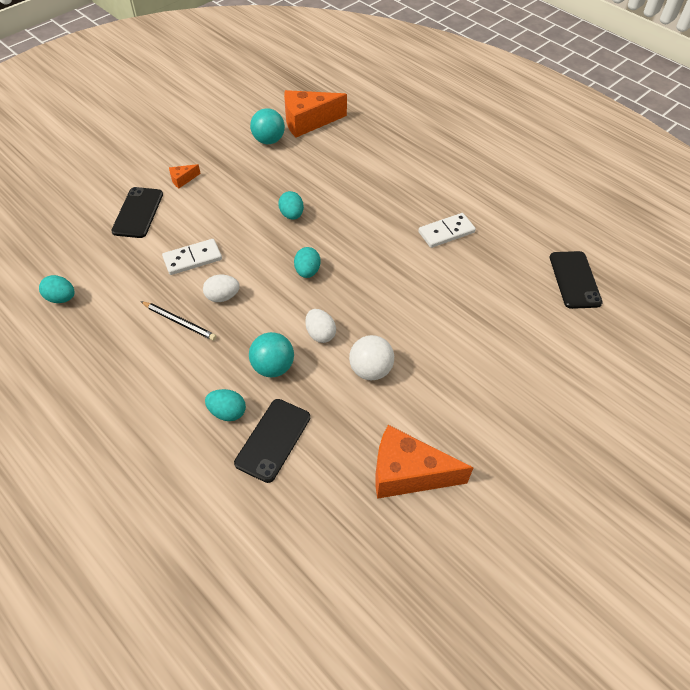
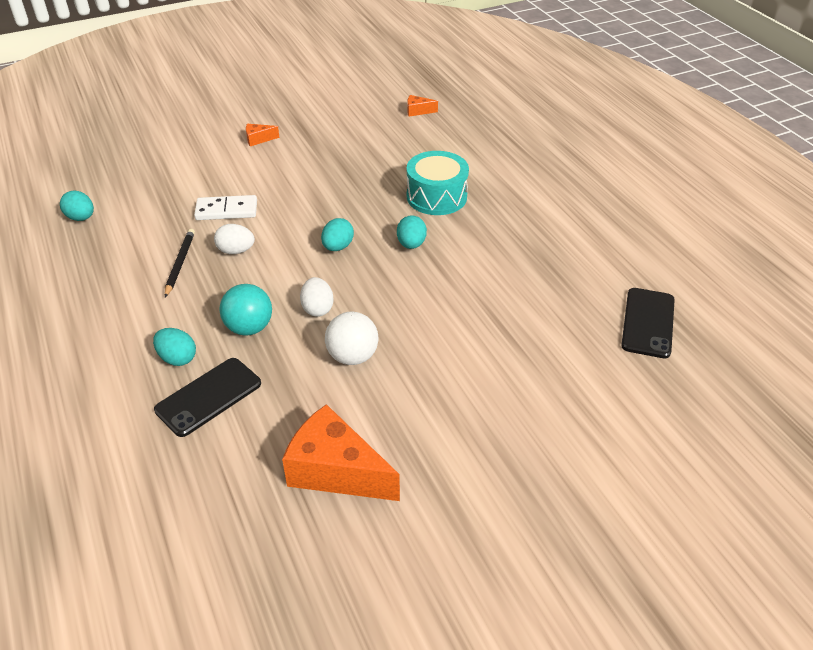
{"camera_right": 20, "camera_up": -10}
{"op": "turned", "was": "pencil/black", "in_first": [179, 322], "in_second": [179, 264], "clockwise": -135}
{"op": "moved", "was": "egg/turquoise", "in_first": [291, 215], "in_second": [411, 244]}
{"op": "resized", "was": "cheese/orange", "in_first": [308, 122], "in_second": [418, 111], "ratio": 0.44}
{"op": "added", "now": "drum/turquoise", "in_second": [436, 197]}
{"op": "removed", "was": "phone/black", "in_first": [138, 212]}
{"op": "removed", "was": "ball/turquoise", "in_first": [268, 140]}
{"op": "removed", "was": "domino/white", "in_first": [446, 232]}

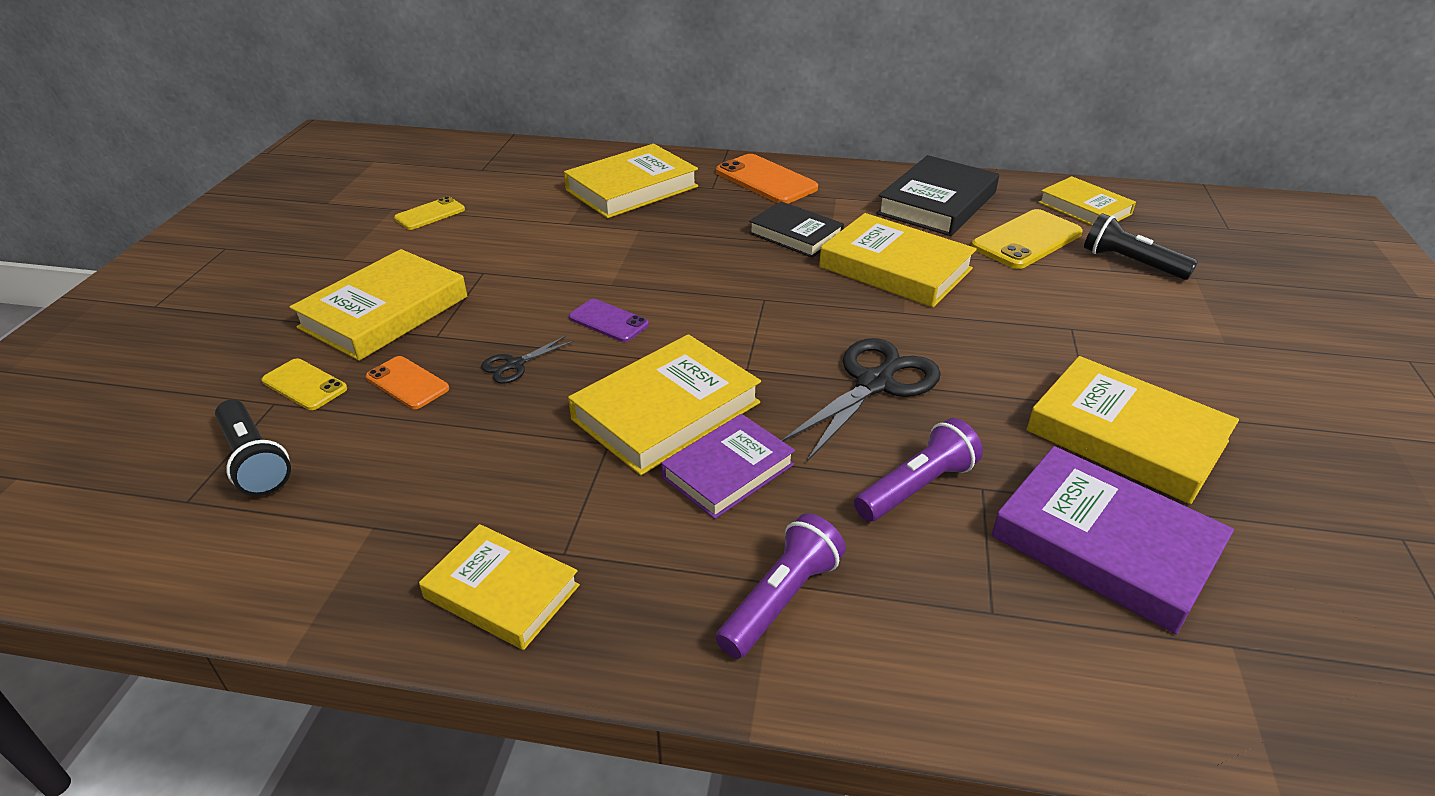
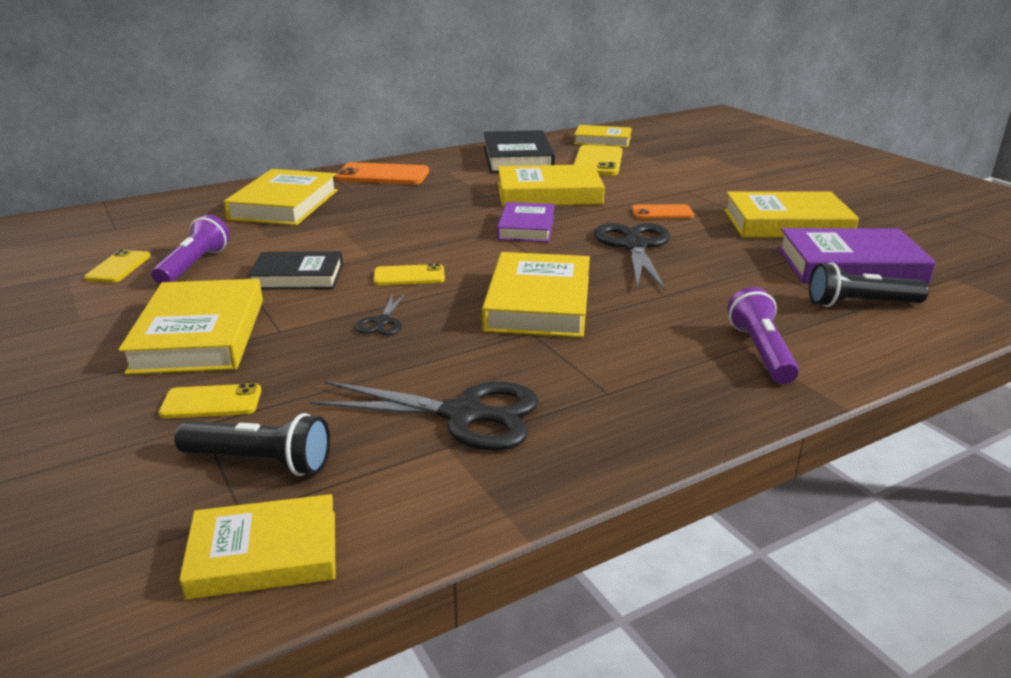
{"camera_right": -40, "camera_up": -10}
{"op": "moved", "was": "flashlight/purple", "in_first": [916, 487], "in_second": [194, 265]}
{"op": "moved", "was": "book/yellow", "in_first": [501, 592], "in_second": [264, 554]}
{"op": "moved", "was": "book/black", "in_first": [795, 235], "in_second": [297, 276]}
{"op": "added", "now": "scissors/black", "in_second": [463, 415]}
{"op": "recoloured", "was": "phone/purple", "now": "phone/yellow", "in_first": [608, 321], "in_second": [409, 276]}
{"op": "moved", "was": "book/purple", "in_first": [728, 471], "in_second": [526, 227]}
{"op": "moved", "was": "phone/orange", "in_first": [407, 383], "in_second": [662, 212]}
{"op": "moved", "was": "flashlight/black", "in_first": [1130, 263], "in_second": [860, 304]}

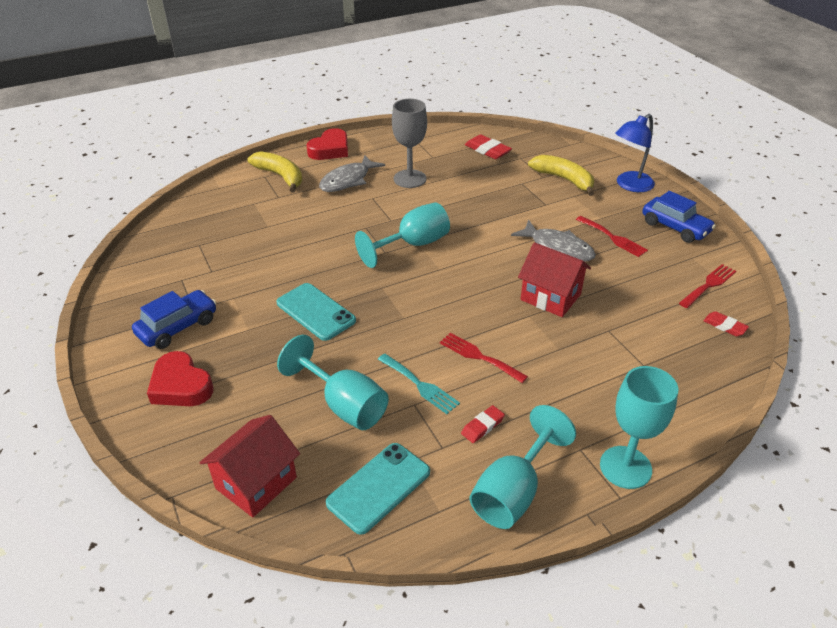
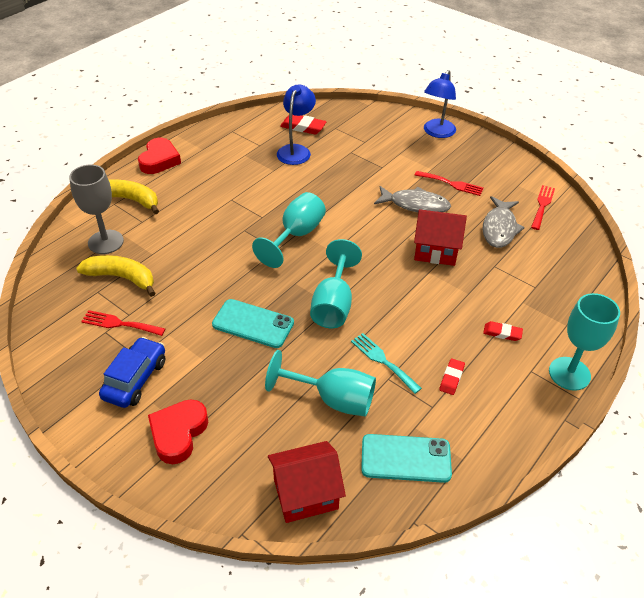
{"camera_right": -25, "camera_up": 5}
{"op": "moved", "was": "goblet/grey", "in_first": [409, 179], "in_second": [105, 242]}
{"op": "moved", "was": "banana/yellow", "in_first": [564, 179], "in_second": [122, 278]}
{"op": "moved", "was": "fork/red", "in_first": [479, 356], "in_second": [119, 324]}
{"op": "turned", "was": "heart/red", "in_first": [181, 386], "in_second": [178, 433], "clockwise": 90}
{"op": "turned", "was": "house/red", "in_first": [256, 483], "in_second": [305, 494], "clockwise": 60}
{"op": "added", "now": "lamp/blue", "in_second": [296, 150]}
{"op": "moved", "was": "goblet/turquoise", "in_first": [513, 492], "in_second": [333, 304]}
{"op": "turned", "was": "fork/turquoise", "in_first": [420, 385], "in_second": [383, 361], "clockwise": -150}
{"op": "turned", "was": "phone/turquoise", "in_first": [379, 487], "in_second": [406, 458], "clockwise": 75}
{"op": "moved", "was": "fish/grey", "in_first": [348, 180], "in_second": [499, 228]}
{"op": "moved", "was": "eraser/red", "in_first": [724, 326], "in_second": [502, 333]}
{"op": "removed", "was": "car/blue", "in_first": [675, 227]}

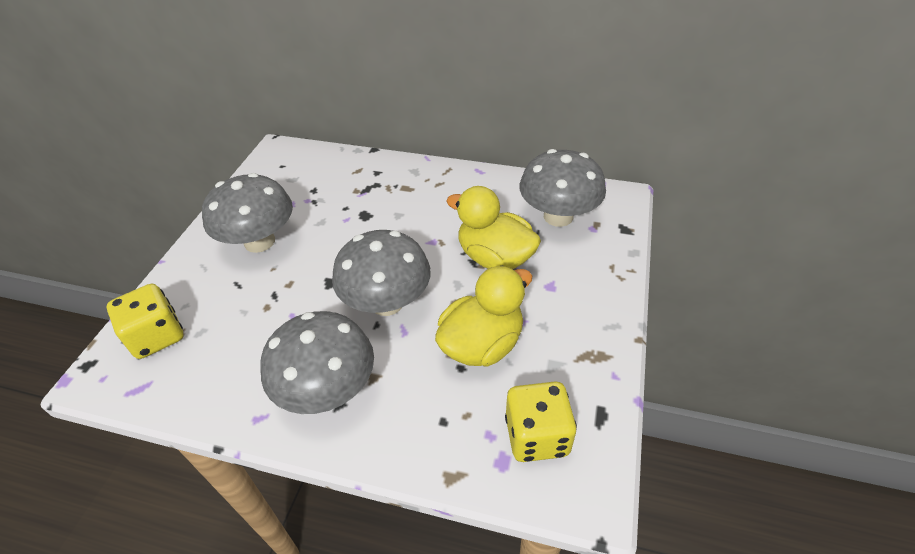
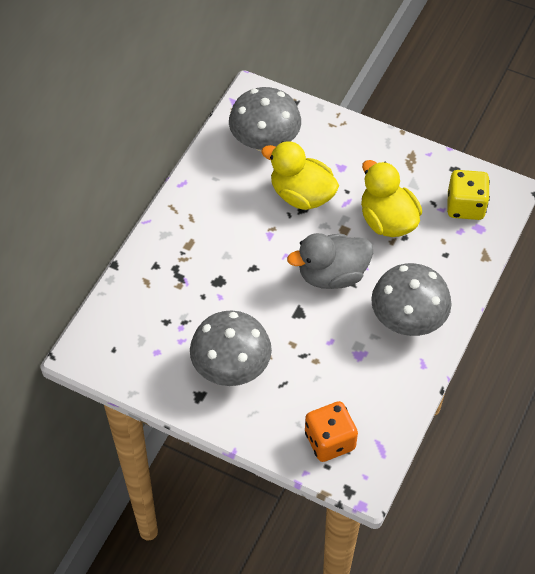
{"camera_right": -80, "camera_up": 10}
{"op": "turned", "was": "duck/yellow", "in_first": [495, 257], "in_second": [301, 195], "clockwise": 75}
{"op": "replaced", "was": "mushroom/grey", "now": "duck/grey", "in_first": [387, 302], "in_second": [332, 275]}
{"op": "recoloured", "was": "dice/yellow", "now": "dice/orange", "in_first": [157, 336], "in_second": [329, 441]}

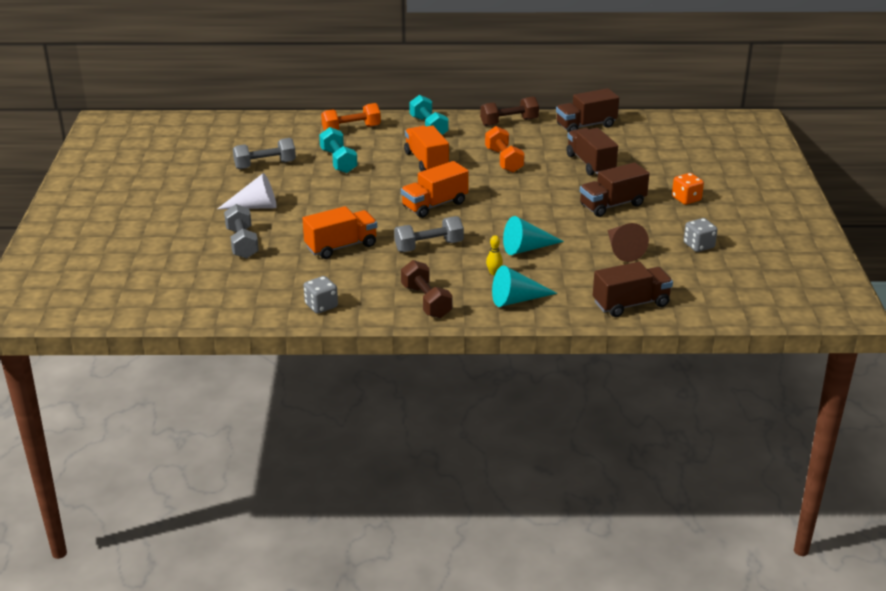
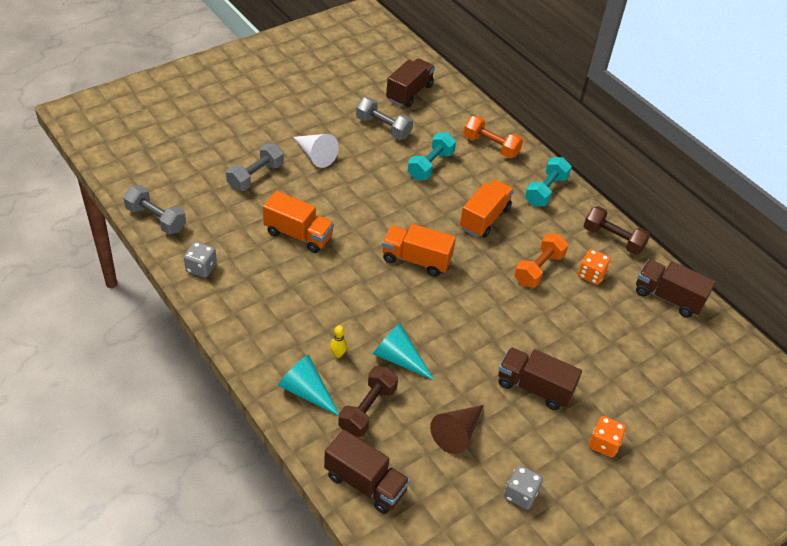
{"camera_right": 50, "camera_up": 15}
{"op": "moved", "was": "dumbbell/grey", "in_first": [429, 246], "in_second": [156, 219]}
{"op": "moved", "was": "dumbbell/brown", "in_first": [426, 301], "in_second": [367, 409]}
{"op": "moved", "was": "truck/brown", "in_first": [590, 164], "in_second": [409, 93]}
{"op": "added", "now": "dice/orange", "in_second": [591, 275]}

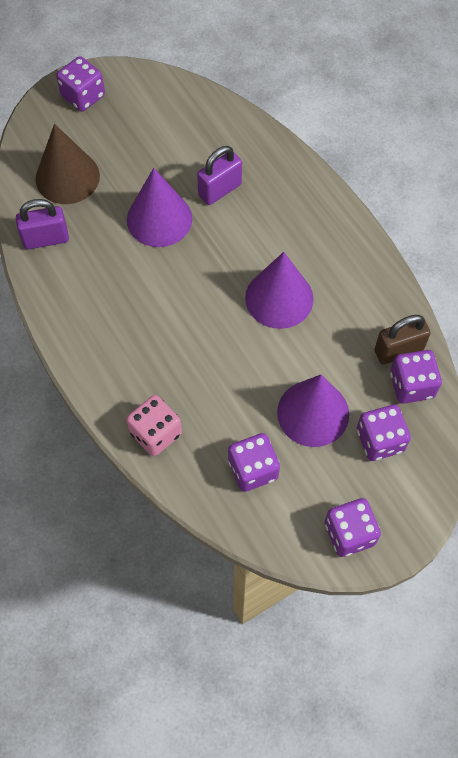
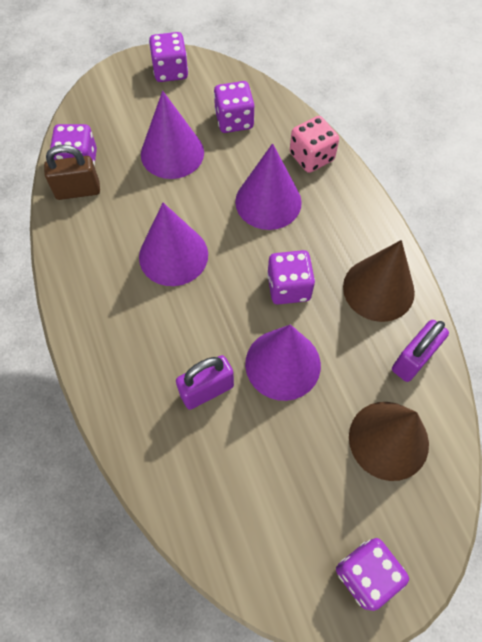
{"camera_right": -170, "camera_up": 0}
{"op": "added", "now": "cone/purple", "in_second": [268, 201]}
{"op": "moved", "was": "dice/purple", "in_first": [380, 440], "in_second": [288, 287]}
{"op": "added", "now": "cone/brown", "in_second": [378, 289]}
{"op": "turned", "was": "padlock/purple", "in_first": [46, 239], "in_second": [413, 359], "clockwise": -45}

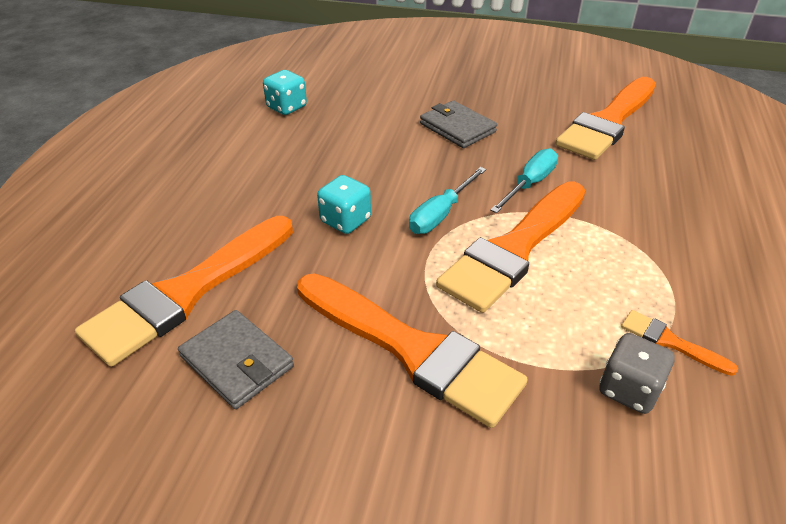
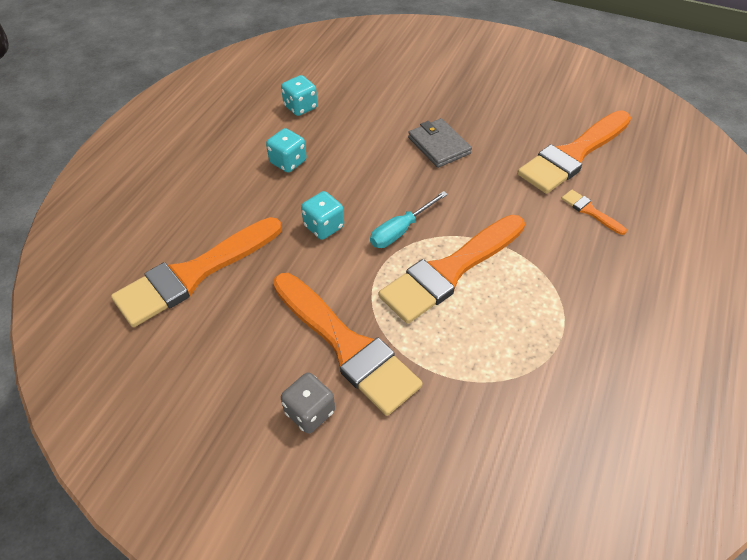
{"camera_right": 10, "camera_up": 10}
{"op": "added", "now": "dice/turquoise", "in_second": [288, 162]}
{"op": "moved", "was": "dice/grey", "in_first": [629, 389], "in_second": [310, 412]}
{"op": "moved", "was": "brush/orange", "in_first": [670, 342], "in_second": [590, 211]}
{"op": "removed", "was": "wallet/grey", "in_first": [237, 361]}
{"op": "removed", "was": "screwdriver/turquoise", "in_first": [529, 184]}

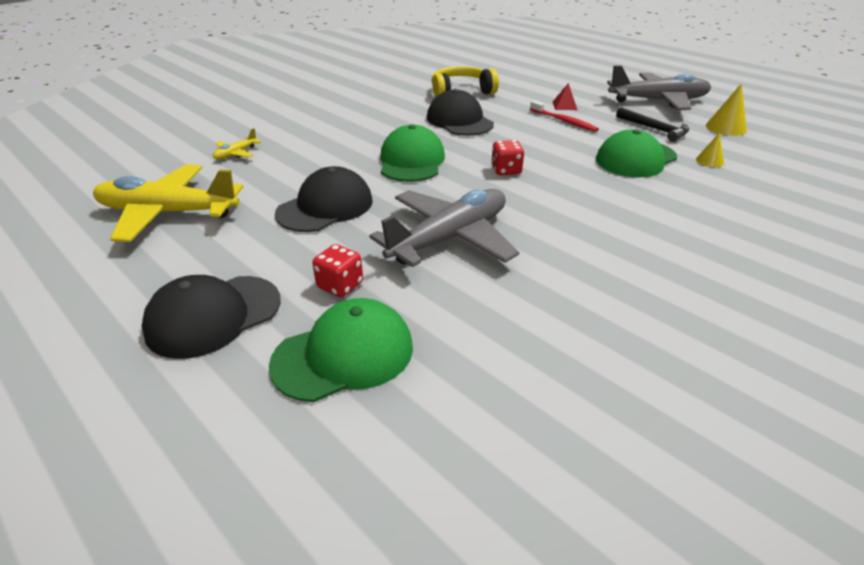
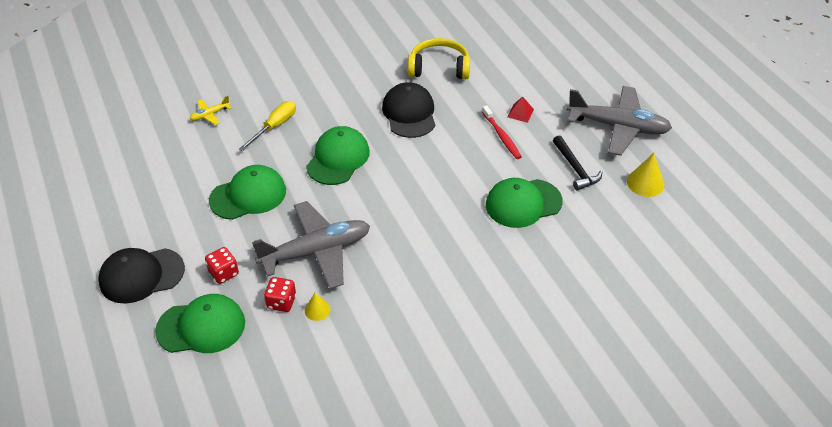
{"camera_right": 20, "camera_up": 10}
{"op": "recoloured", "was": "cap/black", "now": "cap/green", "in_first": [325, 207], "in_second": [248, 195]}
{"op": "added", "now": "screwdriver/yellow", "in_second": [275, 126]}
{"op": "moved", "was": "dice/red", "in_first": [506, 170], "in_second": [281, 302]}
{"op": "moved", "was": "cone/yellow", "in_first": [709, 161], "in_second": [317, 310]}
{"op": "removed", "was": "plane/yellow", "in_first": [168, 213]}

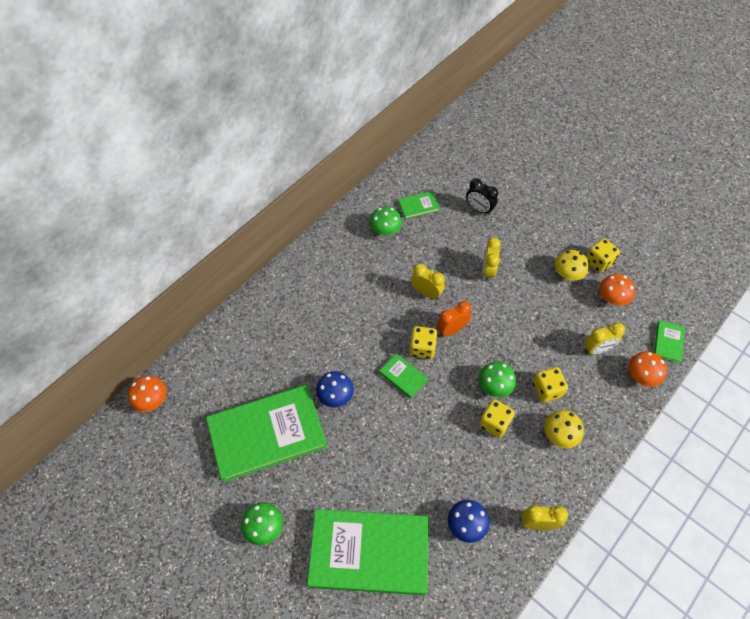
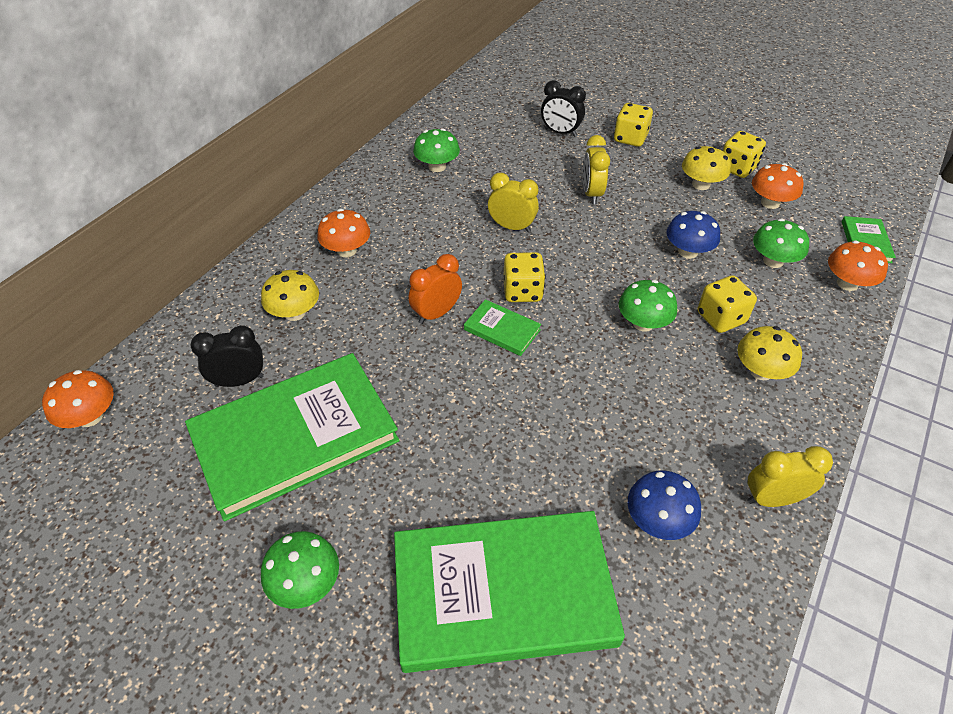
{"camera_right": -10, "camera_up": -10}
{"op": "added", "now": "clock/black", "in_second": [239, 381]}
{"op": "added", "now": "mushroom/yellow", "in_second": [295, 313]}
{"op": "added", "now": "mushroom/orange", "in_second": [347, 250]}
{"op": "moved", "was": "clock/orange", "in_first": [451, 330], "in_second": [436, 313]}
{"op": "moved", "was": "dice/yellow", "in_first": [494, 423], "in_second": [630, 138]}
{"op": "moved", "was": "mushroom/blue", "in_first": [335, 395], "in_second": [688, 251]}
{"op": "replaced", "was": "clock/yellow", "now": "mushroom/green", "in_first": [597, 349], "in_second": [773, 261]}
{"op": "removed", "was": "book/green", "in_first": [418, 206]}

